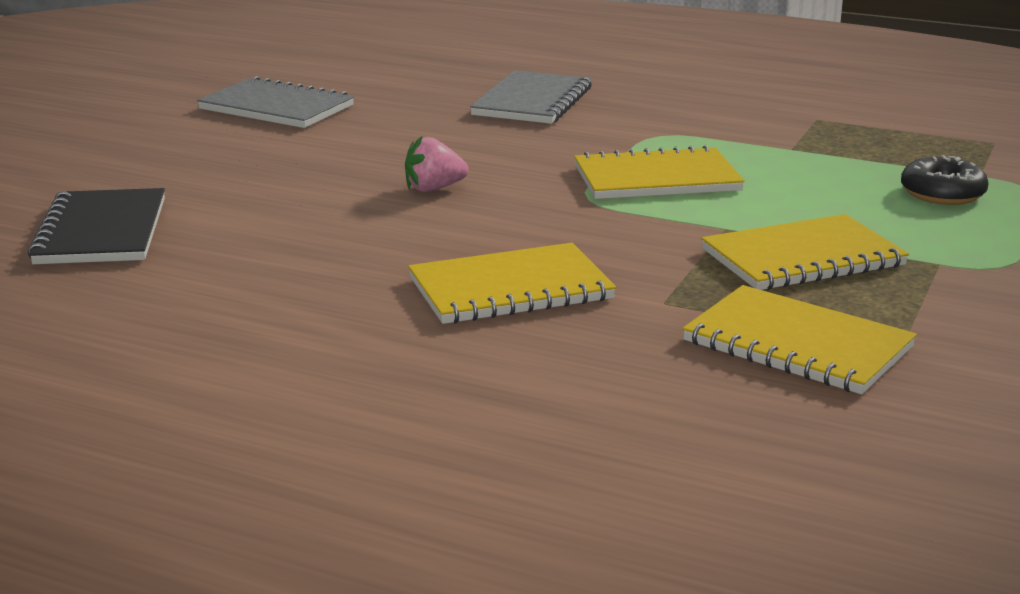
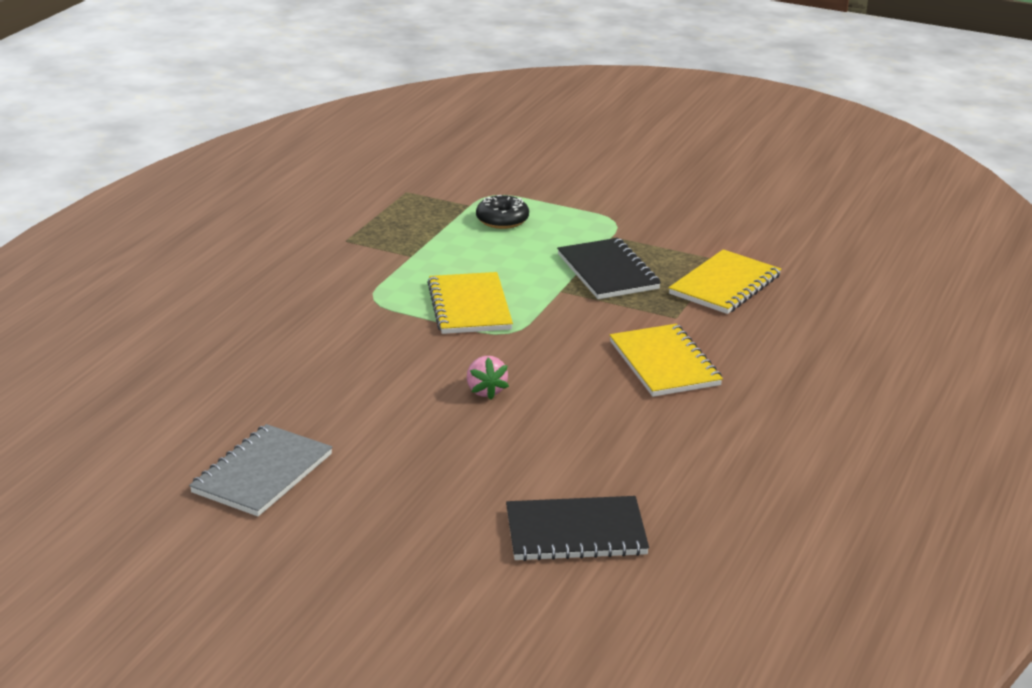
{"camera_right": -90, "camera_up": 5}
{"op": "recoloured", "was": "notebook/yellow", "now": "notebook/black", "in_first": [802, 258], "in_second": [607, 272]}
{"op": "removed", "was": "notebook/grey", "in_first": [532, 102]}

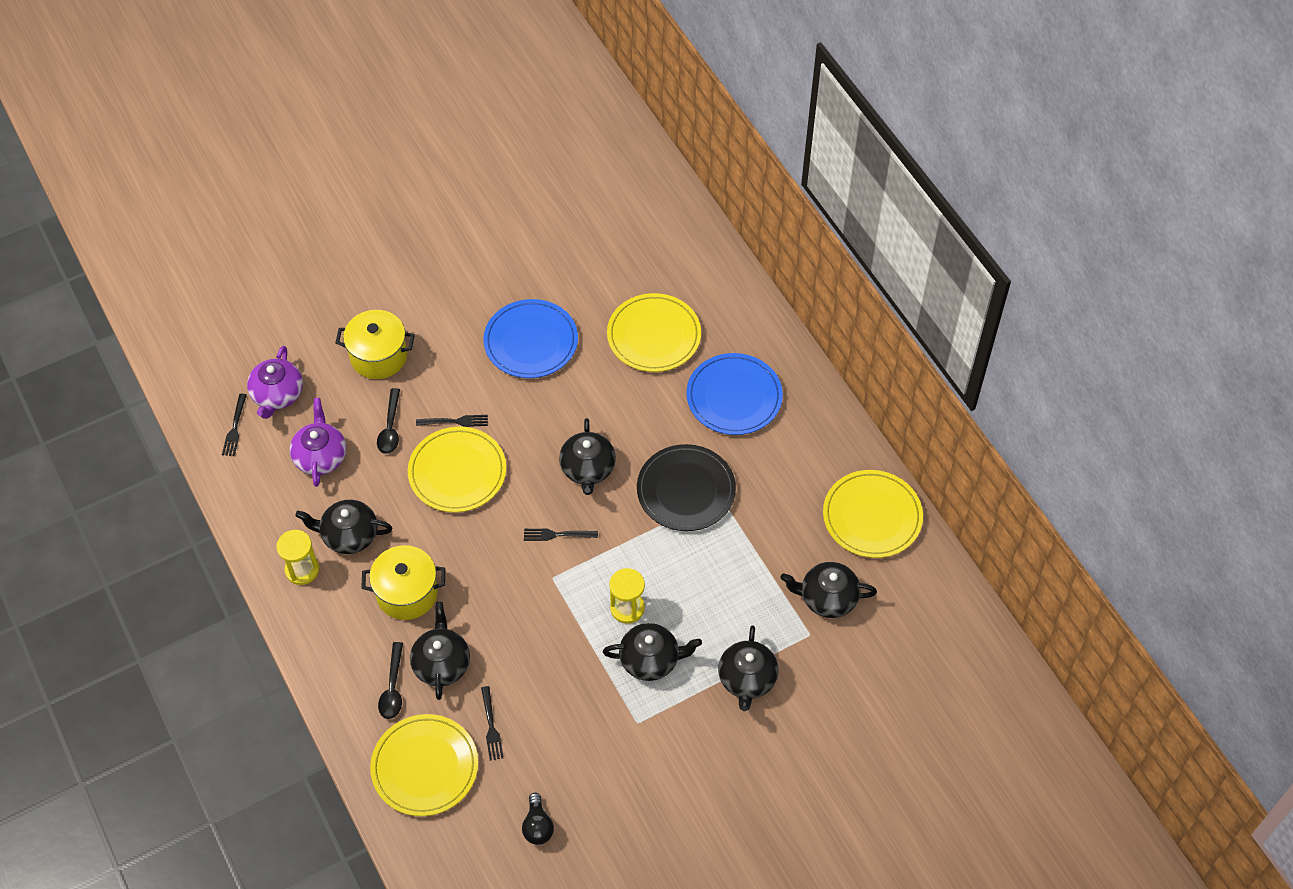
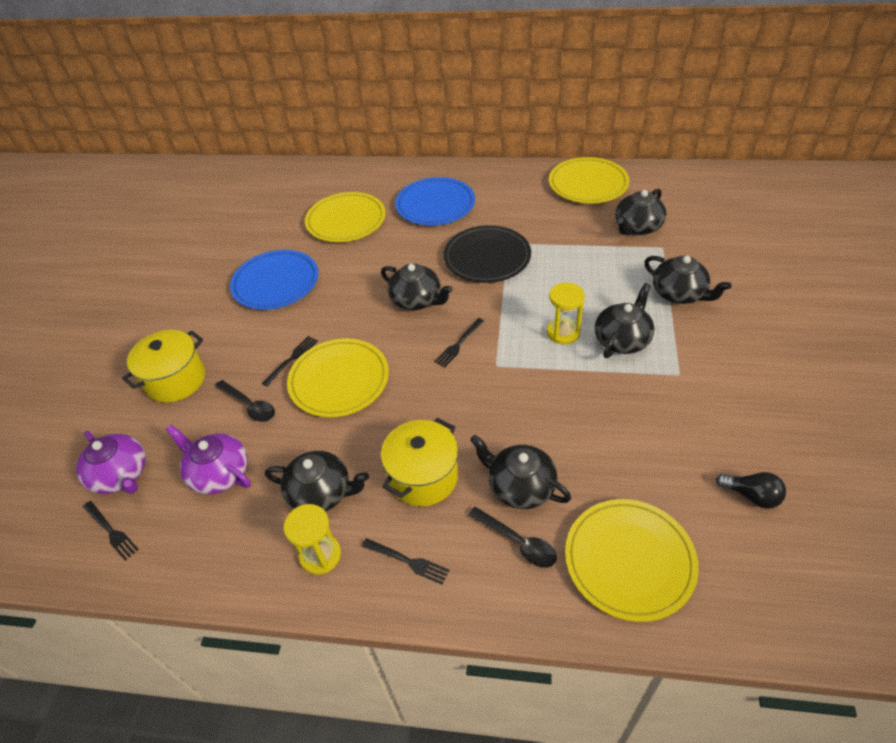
{"camera_right": -50, "camera_up": -10}
{"op": "turned", "was": "teapot/black", "in_first": [349, 535], "in_second": [321, 493], "clockwise": -120}
{"op": "moved", "was": "fork/black", "in_first": [491, 726], "in_second": [408, 561]}

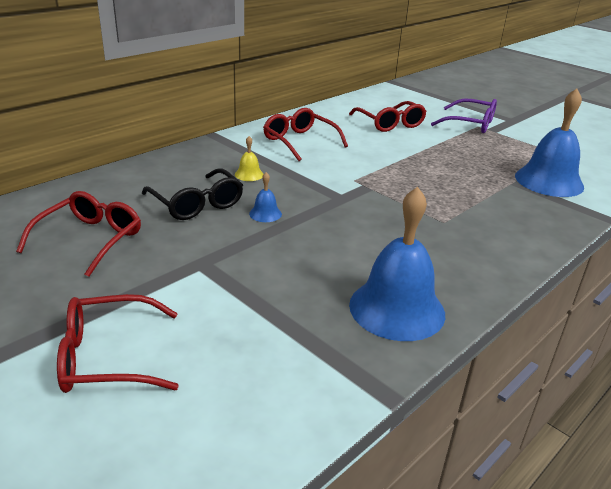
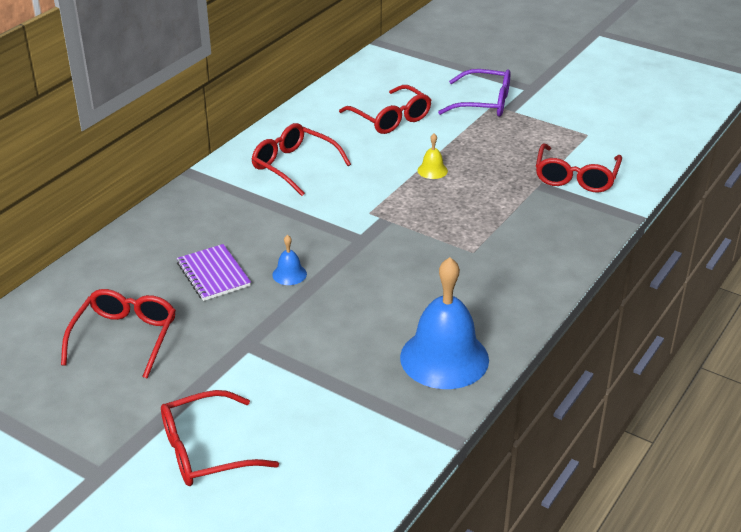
{"camera_right": -10, "camera_up": 5}
{"op": "replaced", "was": "glasses/black", "now": "notebook/purple", "in_first": [197, 204], "in_second": [213, 274]}
{"op": "moved", "was": "bell/yellow", "in_first": [249, 174], "in_second": [432, 170]}
{"op": "replaced", "was": "bell/blue", "now": "glasses/red", "in_first": [549, 181], "in_second": [576, 177]}

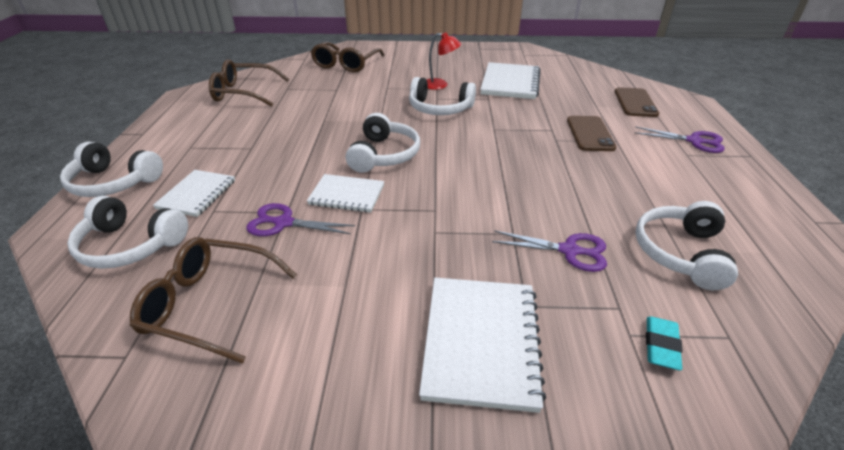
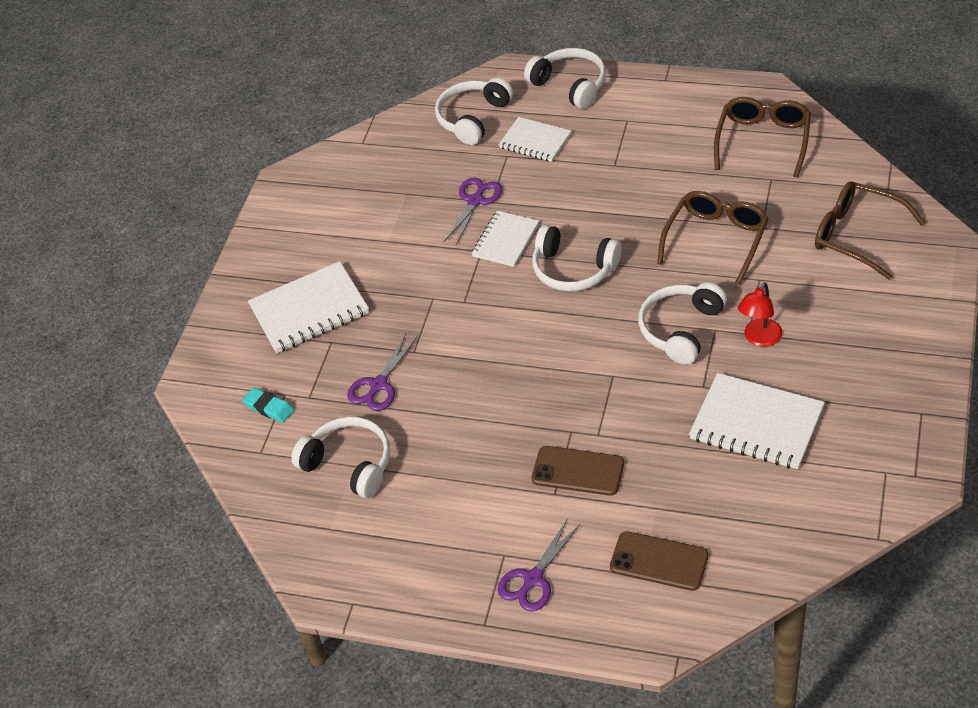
{"camera_right": 110, "camera_up": 10}
{"op": "turned", "was": "notebook/white", "in_first": [481, 342], "in_second": [309, 310], "clockwise": -45}
{"op": "turned", "was": "headphones/white", "in_first": [114, 182], "in_second": [570, 85], "clockwise": 105}
{"op": "moved", "was": "glasses/brown", "in_first": [210, 304], "in_second": [716, 240]}

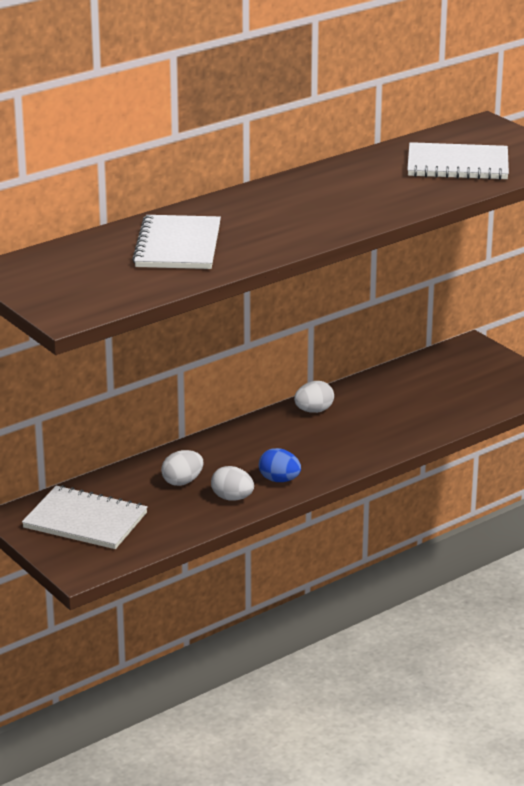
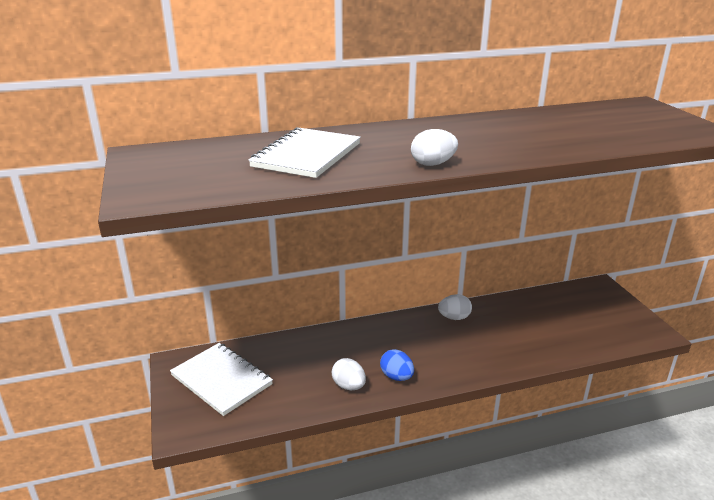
{"camera_right": 20, "camera_up": 0}
{"op": "moved", "was": "egg/white", "in_first": [182, 482], "in_second": [432, 164]}
{"op": "removed", "was": "notebook/white", "in_first": [457, 165]}

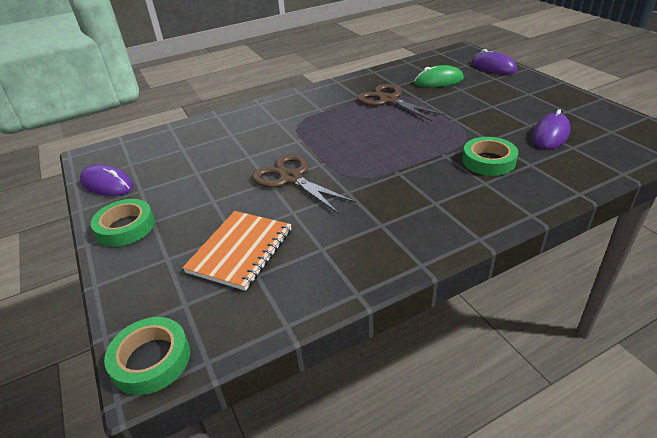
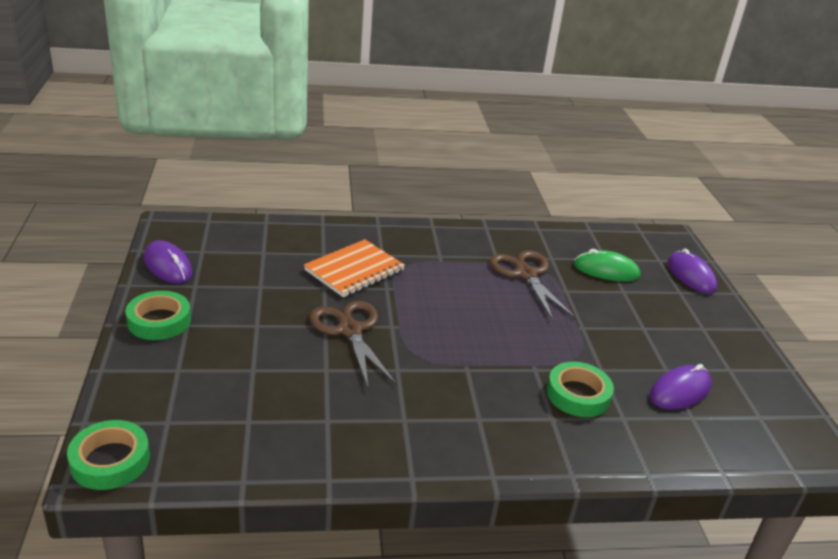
{"camera_right": 15, "camera_up": -5}
{"op": "moved", "was": "notebook/orange", "in_first": [241, 251], "in_second": [354, 270]}

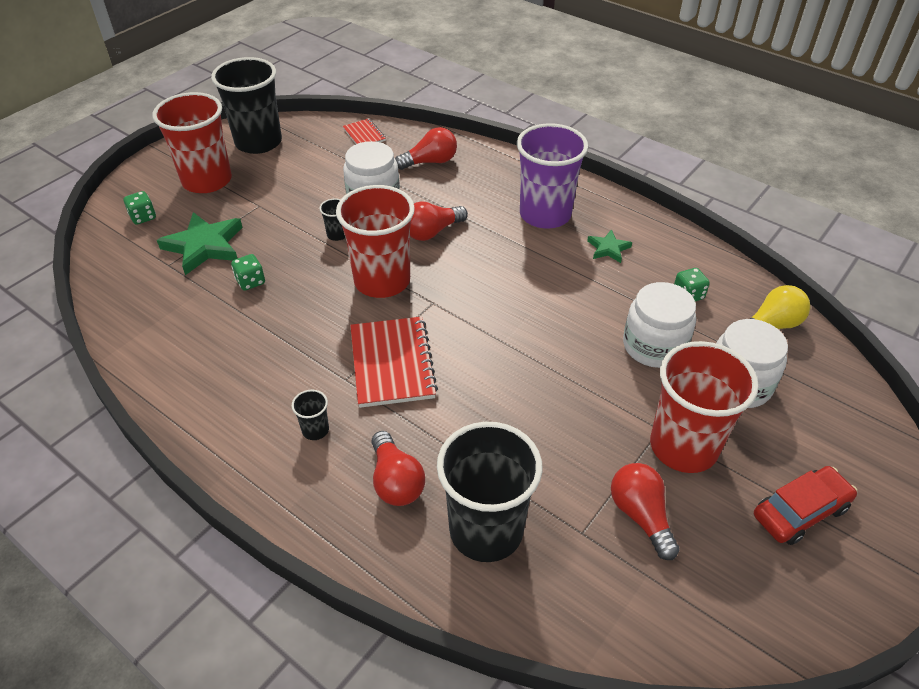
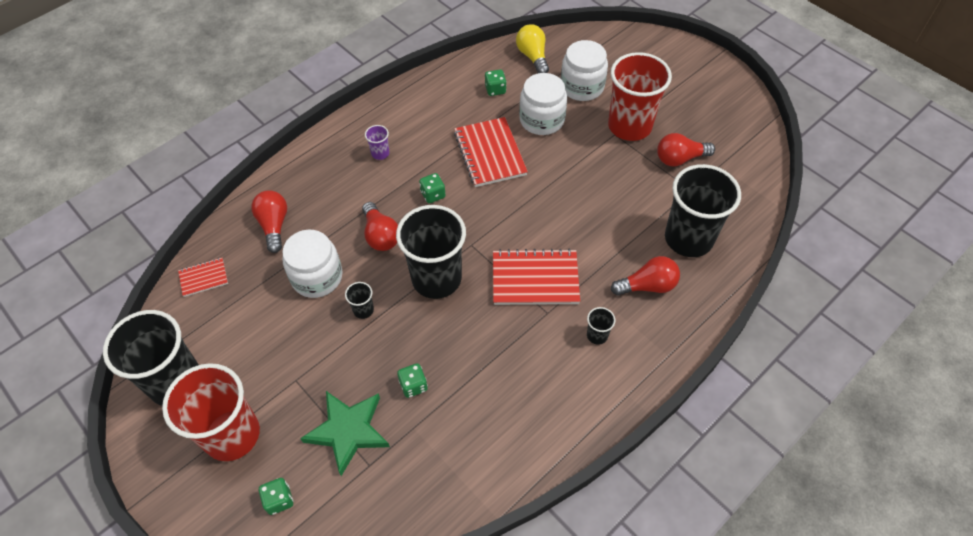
{"camera_right": -80, "camera_up": 10}
{"op": "resized", "was": "cup/purple", "in_first": [545, 214], "in_second": [380, 153], "ratio": 0.4}
{"op": "recoloured", "was": "cup/red", "now": "cup/black", "in_first": [382, 281], "in_second": [436, 278]}
{"op": "added", "now": "dice/green", "in_second": [433, 195]}
{"op": "added", "now": "notebook/red", "in_second": [489, 154]}
{"op": "removed", "was": "star/green", "in_first": [608, 248]}
{"op": "removed", "was": "car/red", "in_first": [800, 511]}

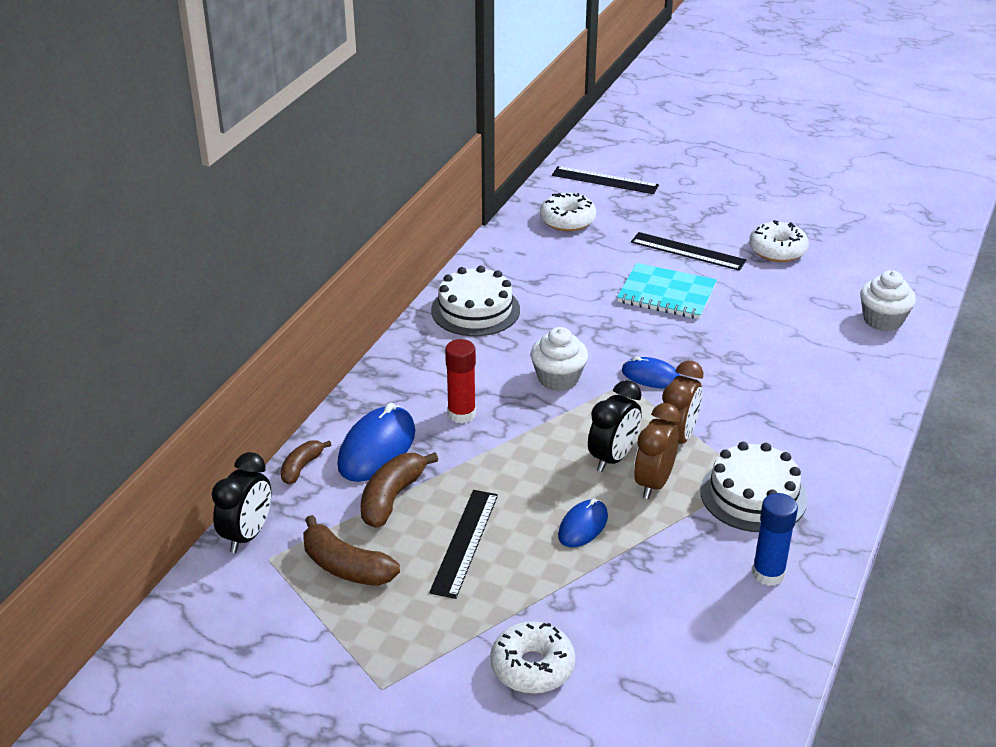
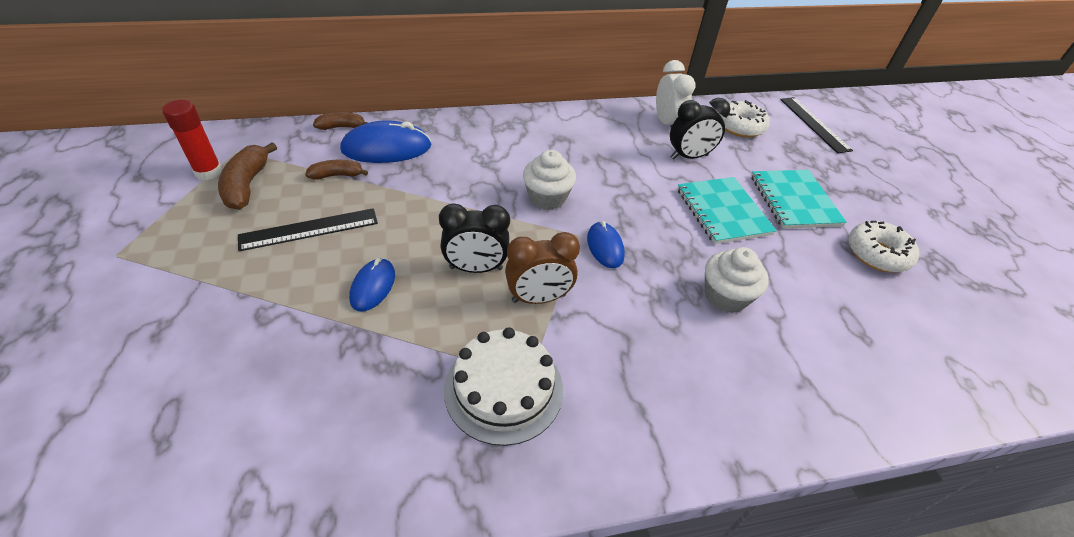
{"camera_right": 50, "camera_up": 10}
{"op": "moved", "was": "glue stick/red", "in_first": [461, 414], "in_second": [208, 172]}
{"op": "resized", "was": "banana/brown", "in_first": [392, 498], "in_second": [337, 175], "ratio": 0.62}
{"op": "turned", "was": "mouse/blue", "in_first": [583, 526], "in_second": [373, 286], "clockwise": -75}
{"op": "added", "now": "clock/white", "in_second": [666, 123]}
{"op": "moved", "was": "clock/black", "in_first": [247, 535], "in_second": [689, 157]}
{"op": "moved", "was": "cupcake/white", "in_first": [882, 320], "in_second": [725, 296]}
{"op": "replaced", "was": "ruler/black", "now": "notebook/turquoise", "in_first": [688, 251], "in_second": [794, 201]}
{"op": "removed", "was": "cake/white", "in_first": [475, 310]}
{"op": "removed", "was": "donut/white", "in_first": [532, 667]}
{"op": "removed", "was": "clock/brown", "in_first": [654, 483]}
{"op": "removed", "was": "glue stick/blue", "in_first": [768, 574]}

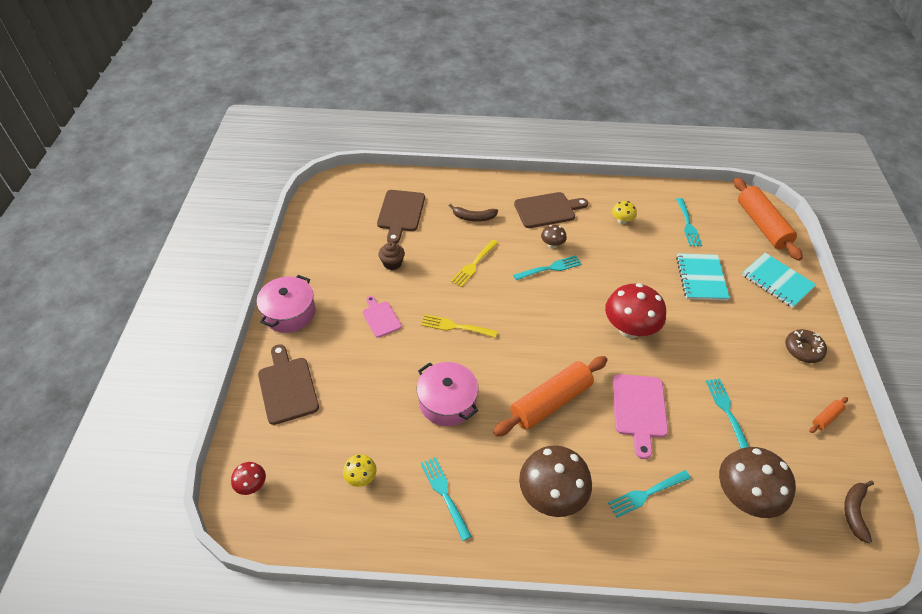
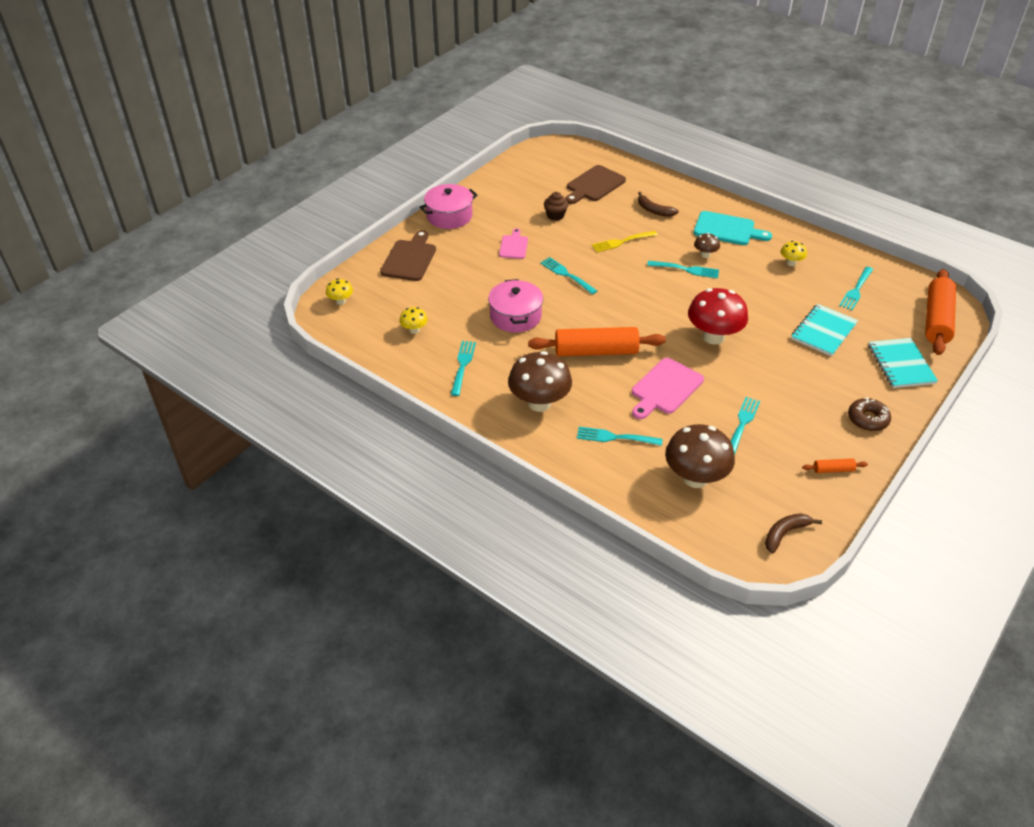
{"camera_right": 35, "camera_up": -5}
{"op": "recoloured", "was": "mushroom/red", "now": "mushroom/yellow", "in_first": [252, 485], "in_second": [341, 301]}
{"op": "recoloured", "was": "fork/yellow", "now": "fork/turquoise", "in_first": [455, 326], "in_second": [567, 275]}
{"op": "recoloured", "was": "cutting board/brown", "now": "cutting board/turquoise", "in_first": [547, 210], "in_second": [727, 229]}

